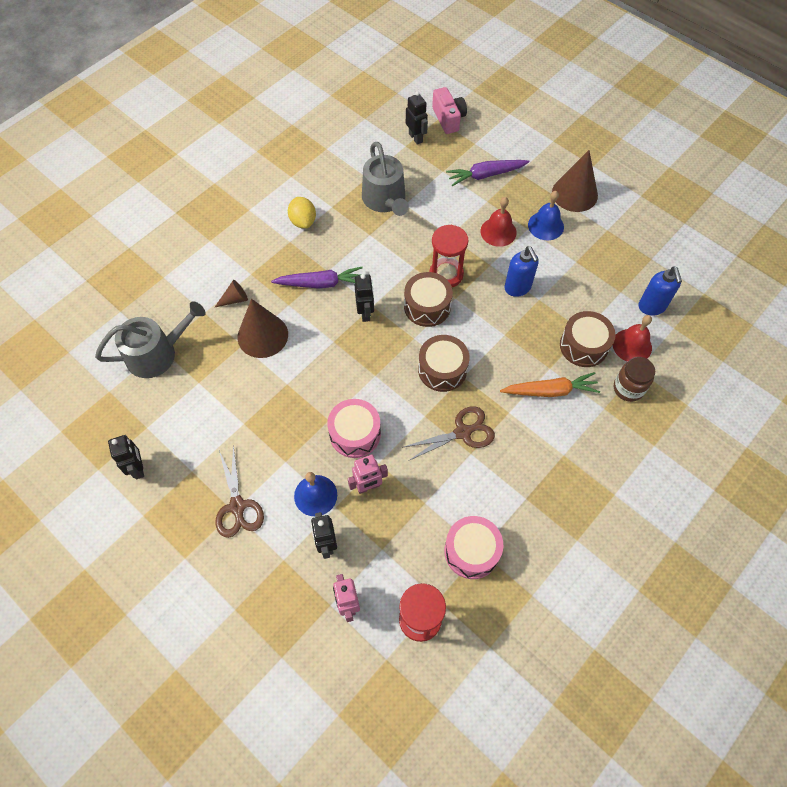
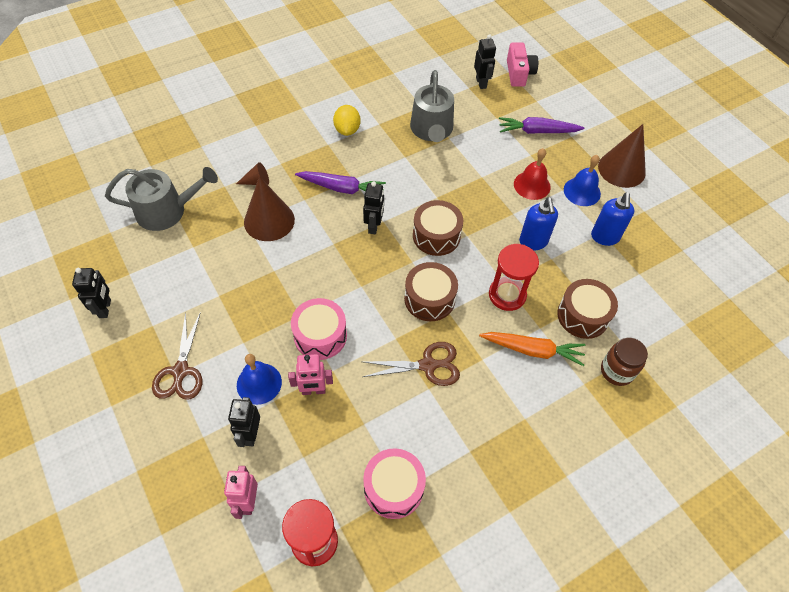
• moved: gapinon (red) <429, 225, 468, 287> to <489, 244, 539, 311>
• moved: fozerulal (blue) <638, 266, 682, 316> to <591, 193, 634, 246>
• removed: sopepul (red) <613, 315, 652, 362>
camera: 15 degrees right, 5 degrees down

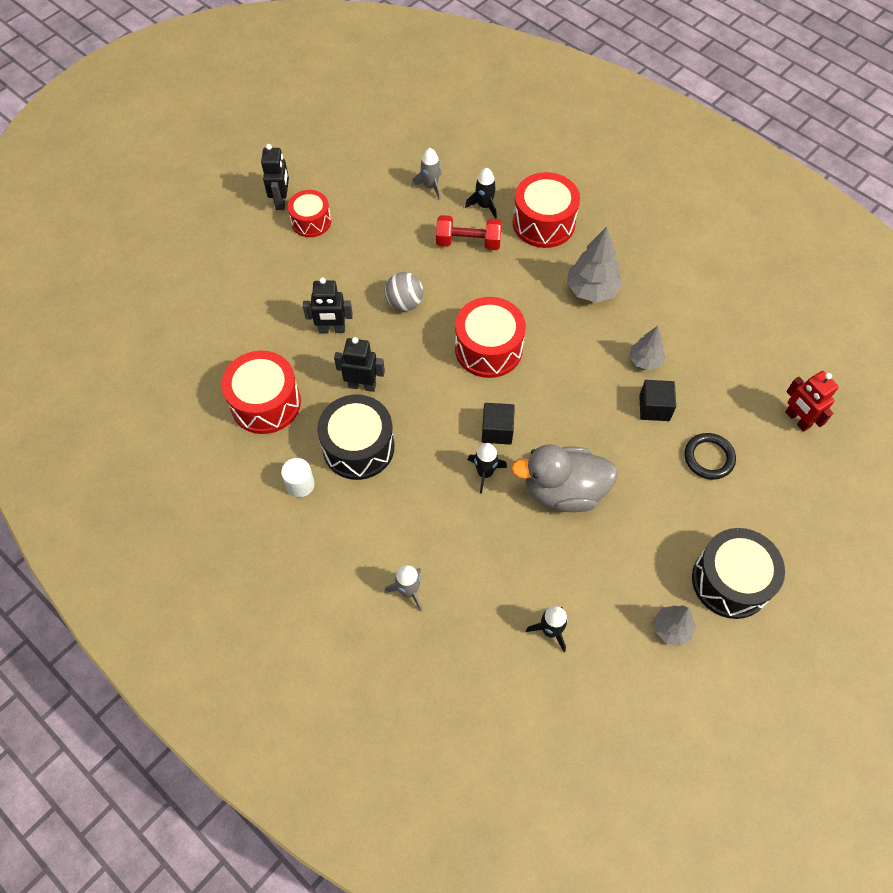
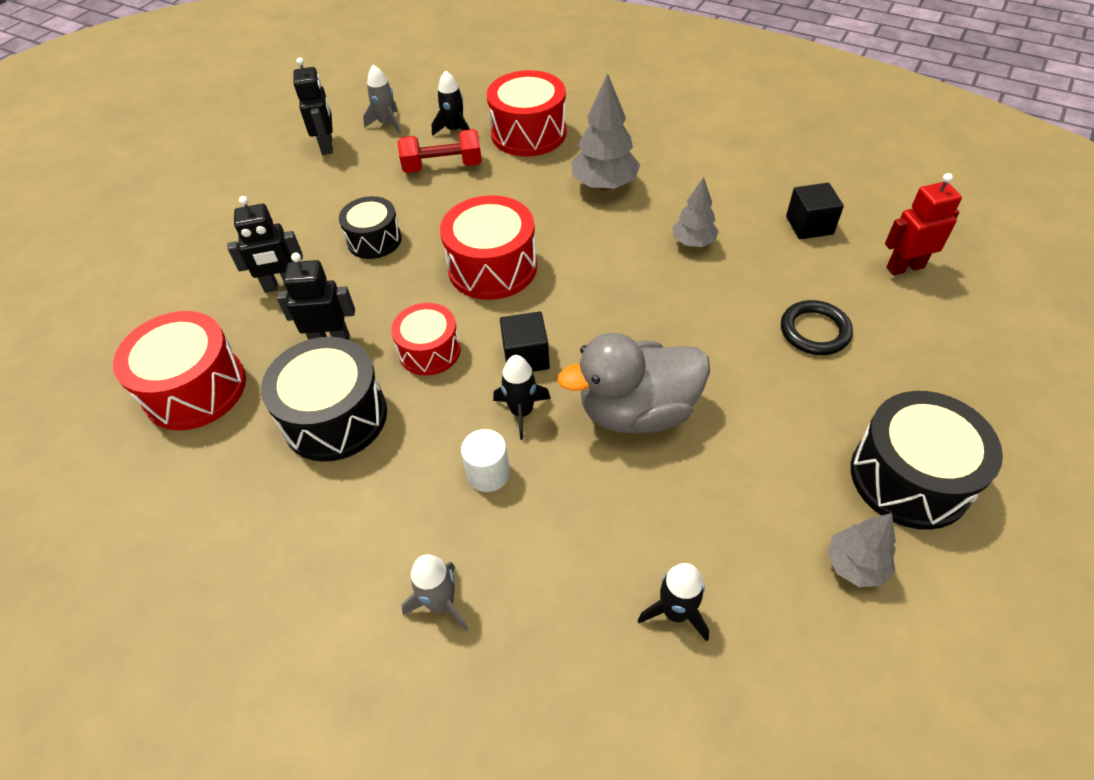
• moved: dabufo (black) <261, 144, 289, 210> to <293, 58, 333, 155>
• moved: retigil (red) <288, 190, 331, 237> to <391, 303, 461, 376>
• replaced: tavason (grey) <384, 272, 423, 311> to retigil (black) <339, 196, 402, 259>
• turned: dabufo (red) <785, 371, 839, 432> = <885, 173, 962, 275> 120 degrees clockwise
• moved: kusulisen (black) <639, 380, 676, 421> to <786, 183, 844, 239>
• moved: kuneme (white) <281, 458, 315, 497> to <461, 429, 510, 492>
camera: 10 degrees left, 10 degrees down

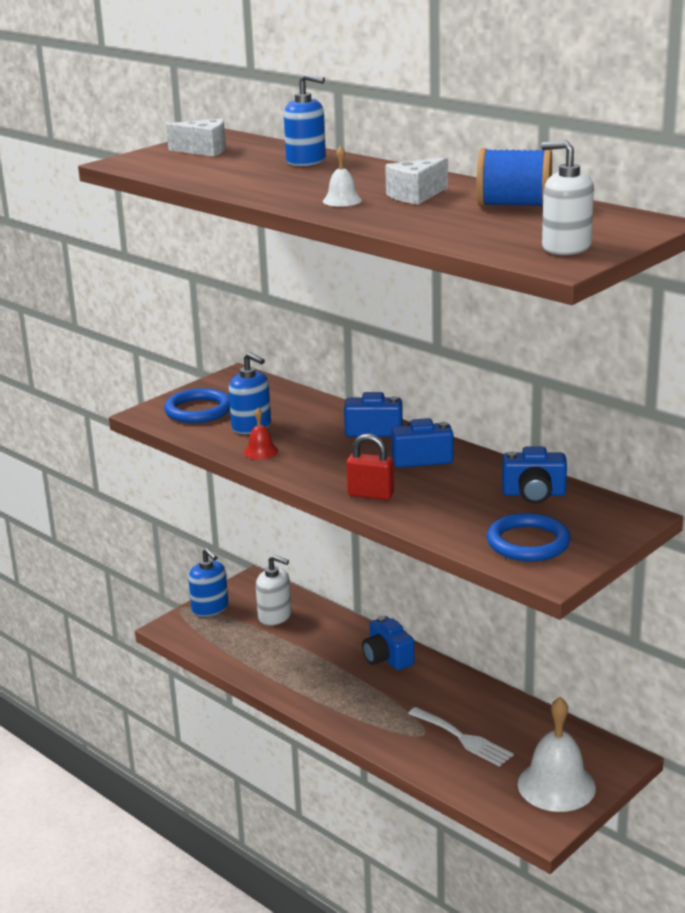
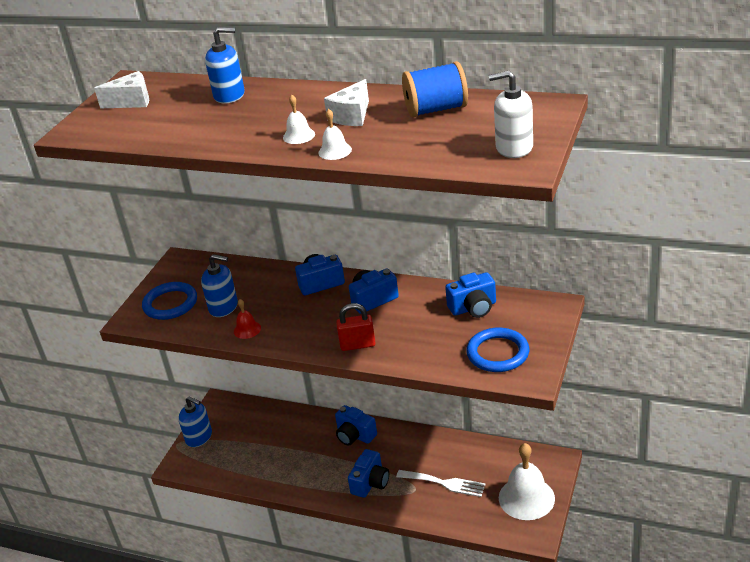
• removed: fozerulal (white) <256, 555, 291, 626>
• added: sopepul (white) <318, 109, 352, 160>
• added: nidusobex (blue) <348, 449, 389, 498>
camera: 20 degrees left, 10 degrees up

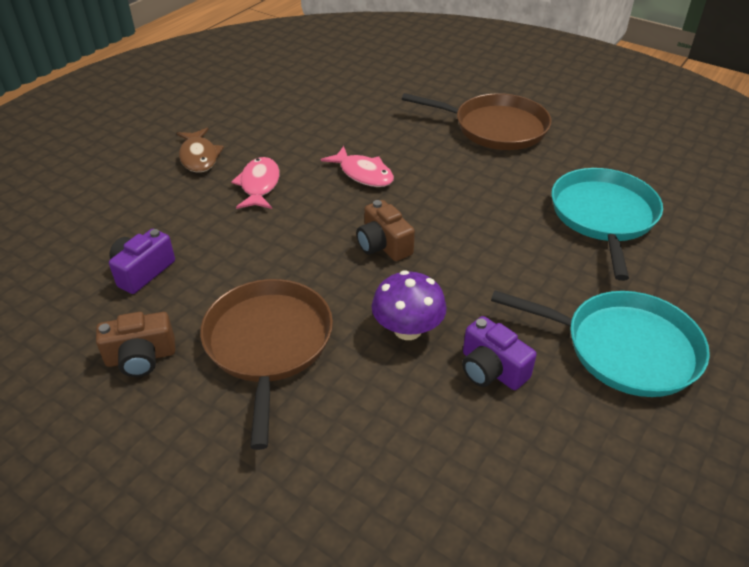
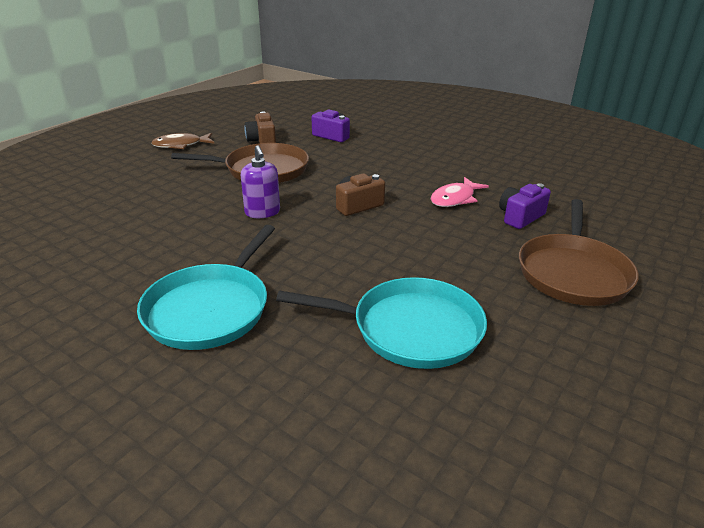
• moved: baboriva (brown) <177, 128, 224, 173> to <151, 133, 215, 149>
• removed: baboriva (pink) <231, 157, 280, 209>
• replaced: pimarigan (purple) <372, 270, 447, 340> to fozerulal (purple) <241, 145, 280, 218>
• moved: nidusobex (purple) <462, 316, 537, 390> to <499, 183, 551, 229>
camera: 90 degrees right, 10 degrees down

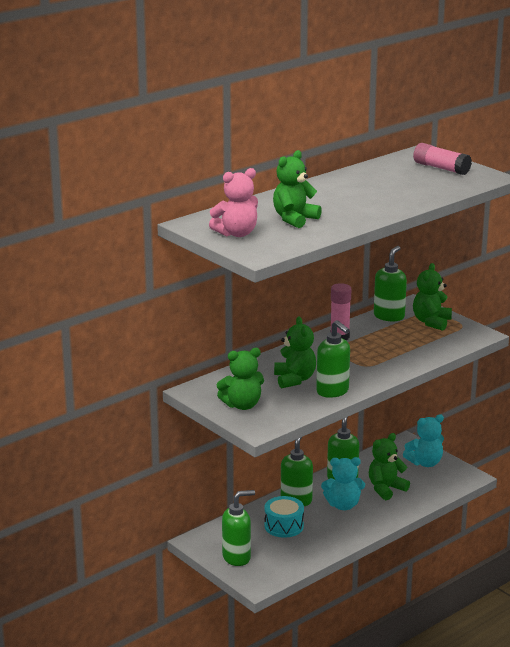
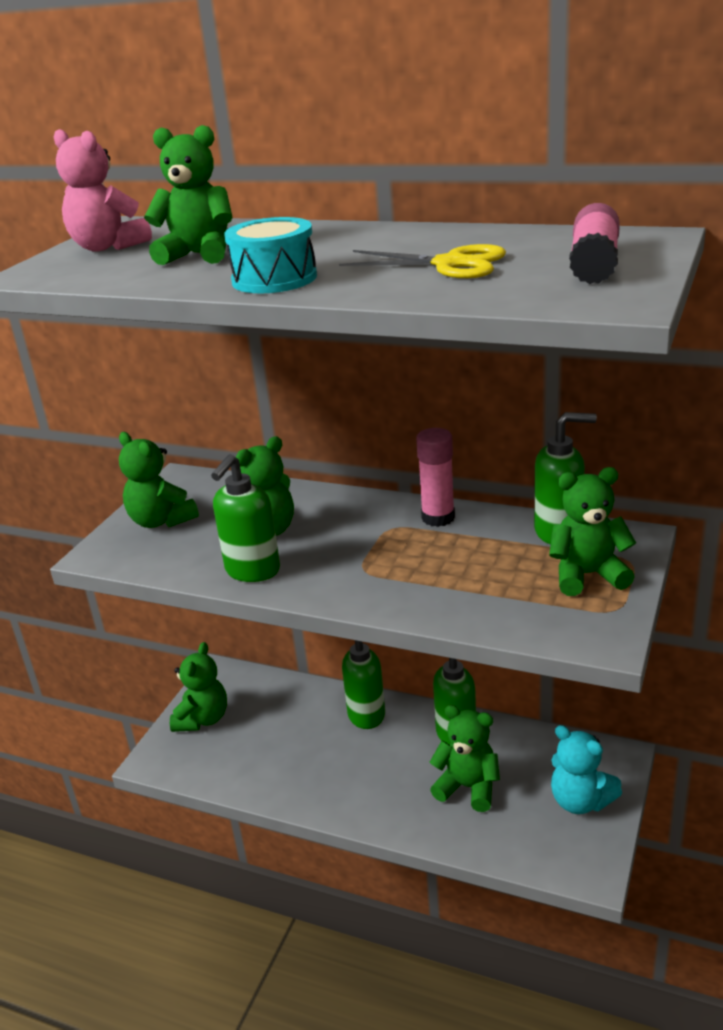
• removed: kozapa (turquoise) <321, 457, 365, 510>
• replaced: fozerulal (green) <222, 490, 255, 566> to kozapa (green) <170, 642, 227, 732>
• moved: retigil (turquoise) <265, 496, 304, 538> to <224, 217, 317, 293>
• added: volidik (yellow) <339, 244, 506, 278>
camera: 65 degrees right, 5 degrees up

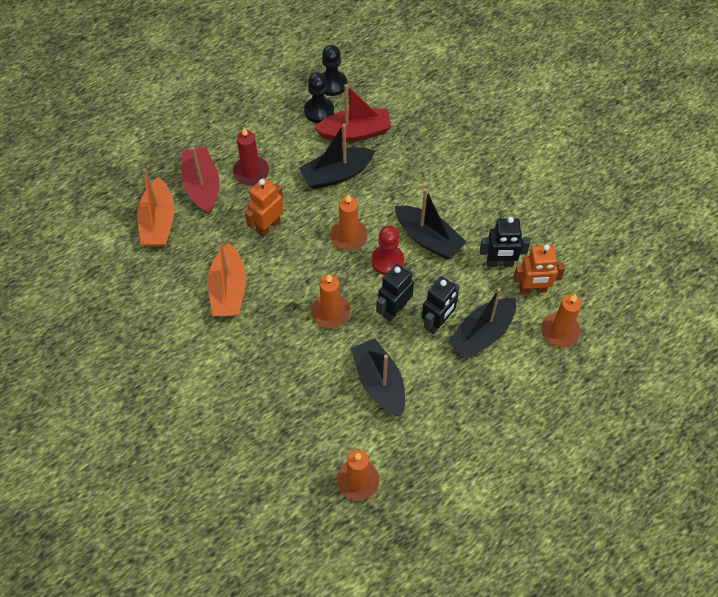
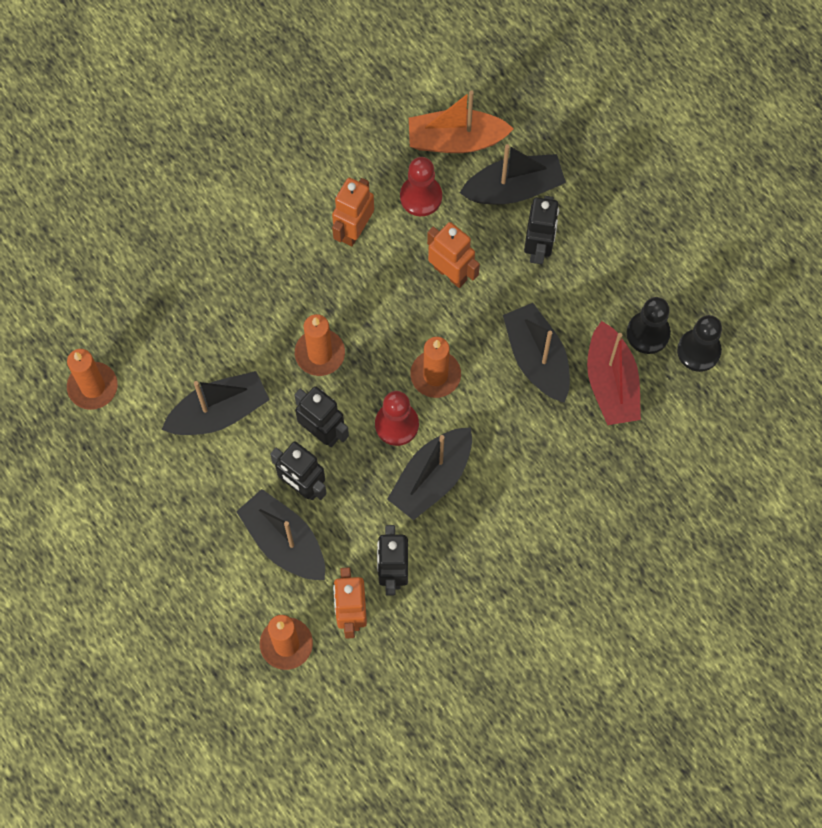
• replaced: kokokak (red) <233, 127, 269, 185> to dabufo (black) <524, 196, 559, 264>
• recoloured: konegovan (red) <182, 147, 219, 214> to konegovan (black) <460, 144, 566, 204>
• replaced: konegovan (orange) <208, 239, 246, 316> to dabufo (orange) <332, 178, 374, 247>
• added: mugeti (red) <400, 157, 442, 216>
camera: 90 degrees right, 10 degrees up

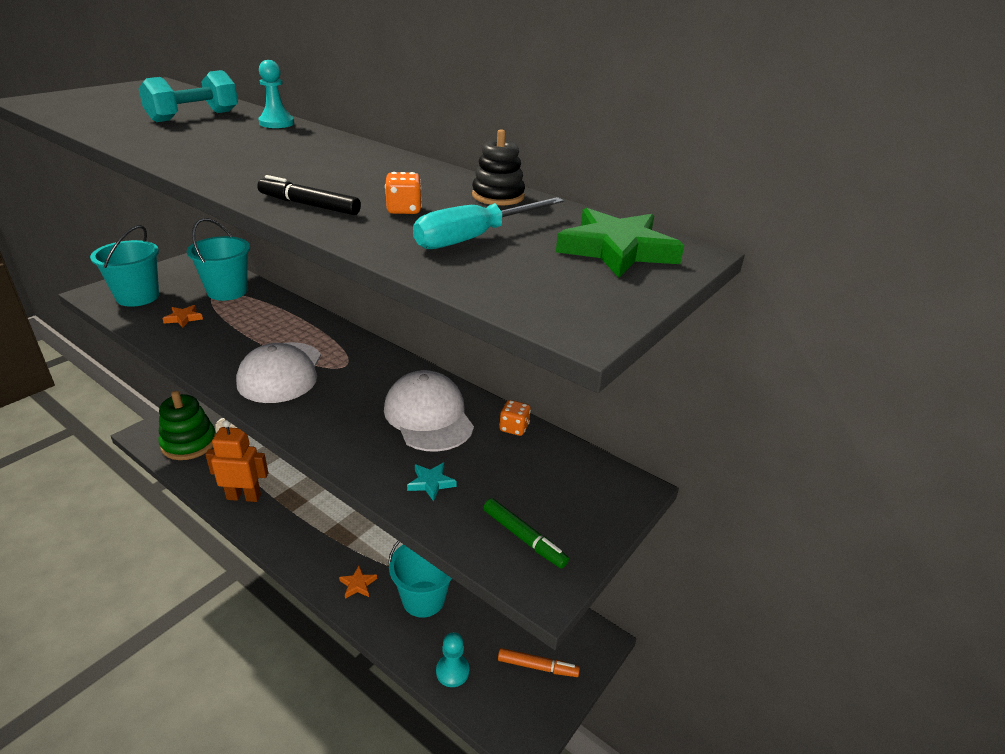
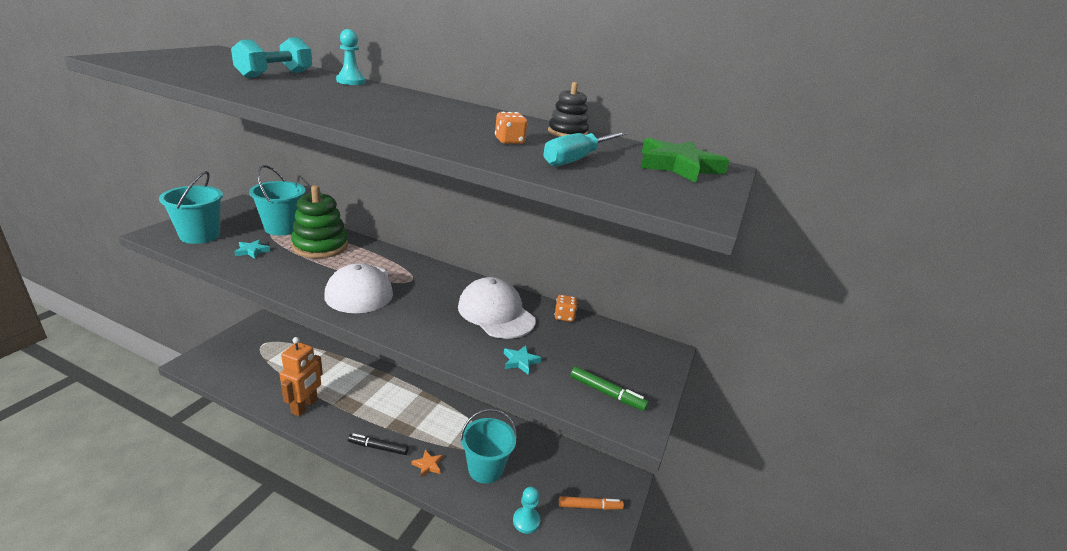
• moved: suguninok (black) <257, 175, 361, 215> to <348, 433, 409, 455>
• recoloured: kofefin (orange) <162, 305, 203, 328> to kofefin (turquoise) <234, 239, 270, 259>
• moved: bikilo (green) <158, 391, 216, 460> to <291, 185, 348, 258>
• turned: dabufo (orange) <205, 420, 268, 502> = <280, 337, 323, 417> 120 degrees clockwise
camera: 15 degrees left, 5 degrees down

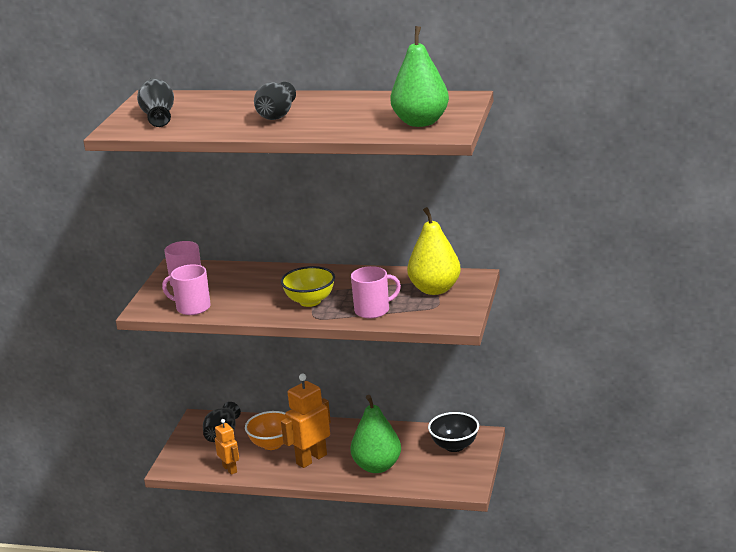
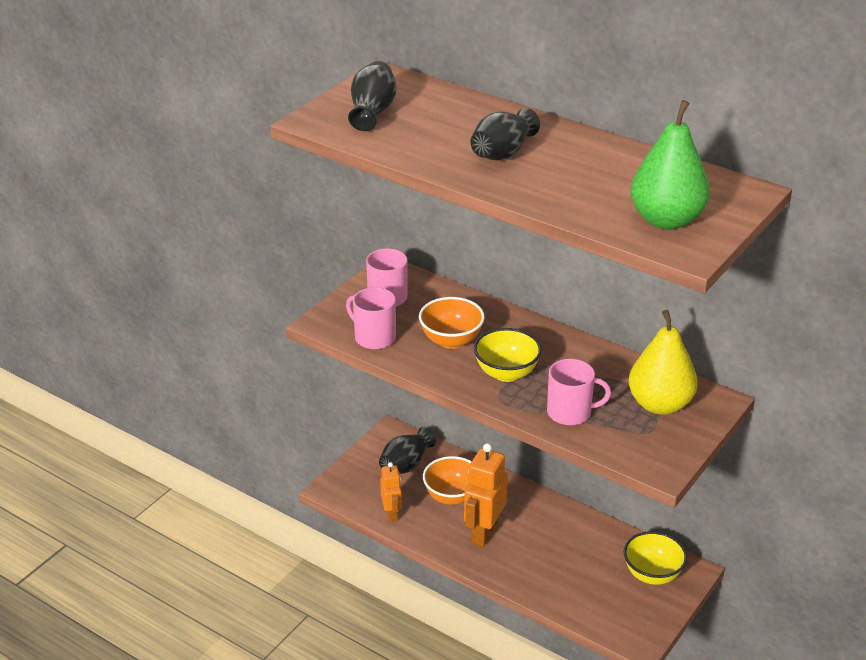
• turned: dabufo (orange) <281, 374, 331, 468> = <464, 443, 508, 547> 45 degrees counterclockwise
• removed: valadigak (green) <350, 395, 401, 473>
• recoloured: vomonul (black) <428, 412, 479, 452> to vomonul (yellow) <624, 531, 687, 585>
• added: vomonul (orange) <419, 297, 485, 349>
camera: 20 degrees right, 10 degrees up

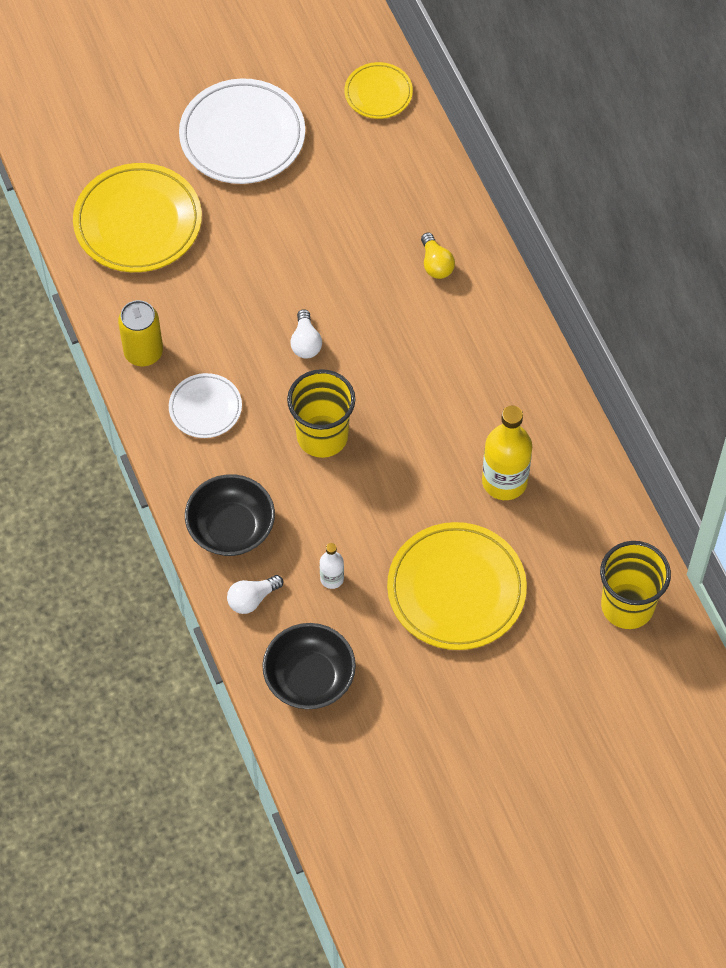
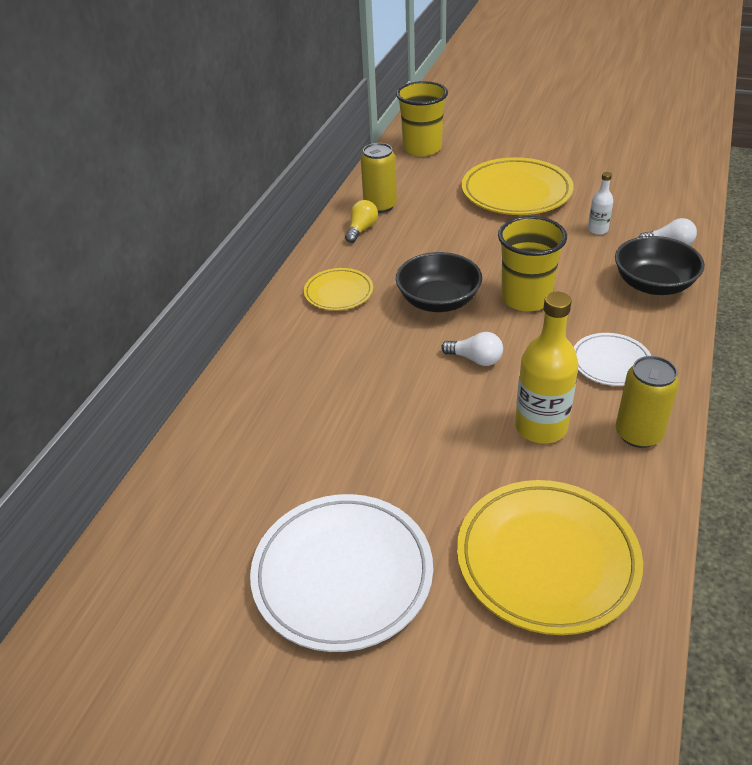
• moved: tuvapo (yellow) <344, 62, 413, 119> to <304, 268, 373, 311>
• moved: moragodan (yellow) <421, 232, 455, 279> to <345, 200, 378, 243>
• turned: moragodan (white) <290, 309, 322, 358> = <441, 332, 503, 366> 75 degrees clockwise
• moved: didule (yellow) <482, 406, 532, 500> to <515, 292, 579, 443>
• moved: vomonul (black) <262, 623, 356, 709> to <396, 252, 482, 312>
• added: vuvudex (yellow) <361, 143, 397, 213>
camera: 135 degrees left, 20 degrees down

